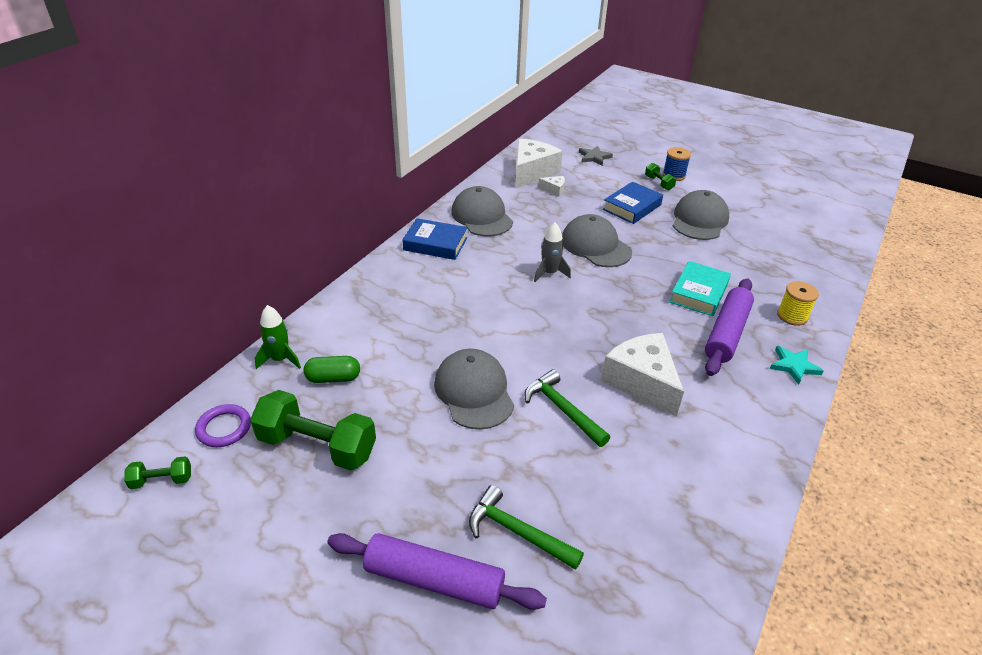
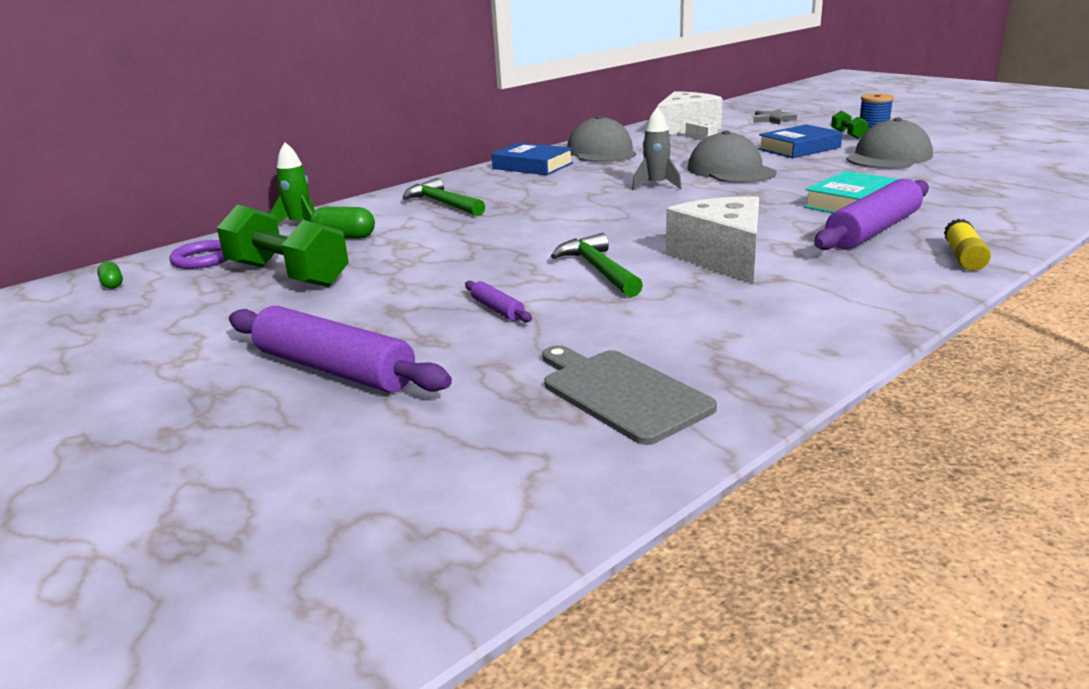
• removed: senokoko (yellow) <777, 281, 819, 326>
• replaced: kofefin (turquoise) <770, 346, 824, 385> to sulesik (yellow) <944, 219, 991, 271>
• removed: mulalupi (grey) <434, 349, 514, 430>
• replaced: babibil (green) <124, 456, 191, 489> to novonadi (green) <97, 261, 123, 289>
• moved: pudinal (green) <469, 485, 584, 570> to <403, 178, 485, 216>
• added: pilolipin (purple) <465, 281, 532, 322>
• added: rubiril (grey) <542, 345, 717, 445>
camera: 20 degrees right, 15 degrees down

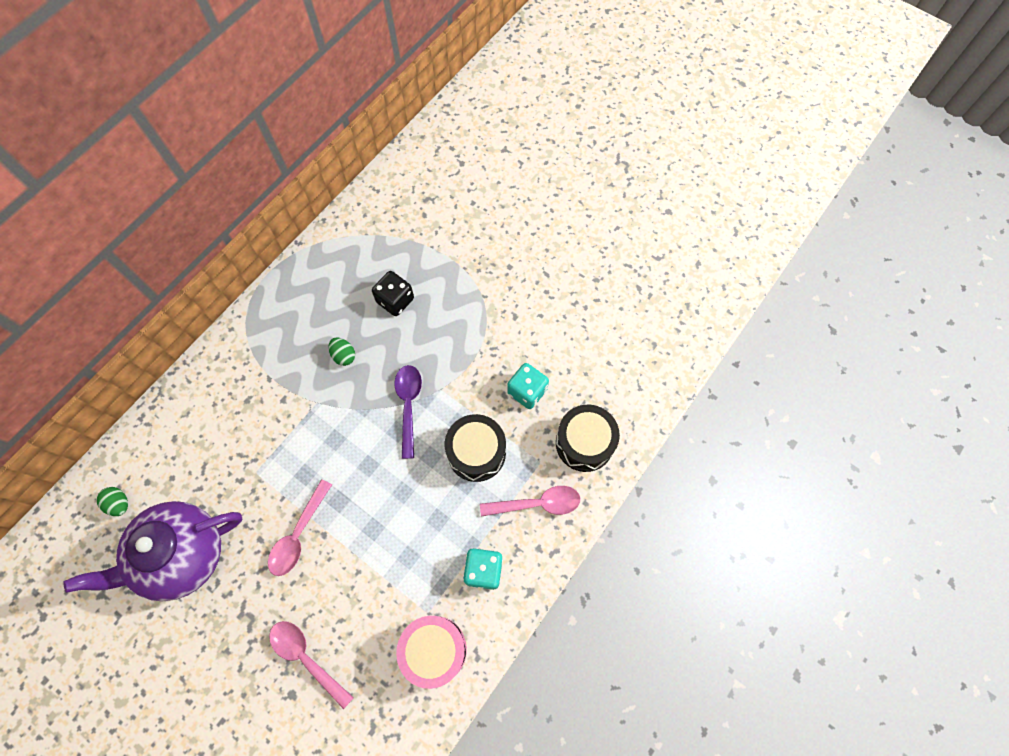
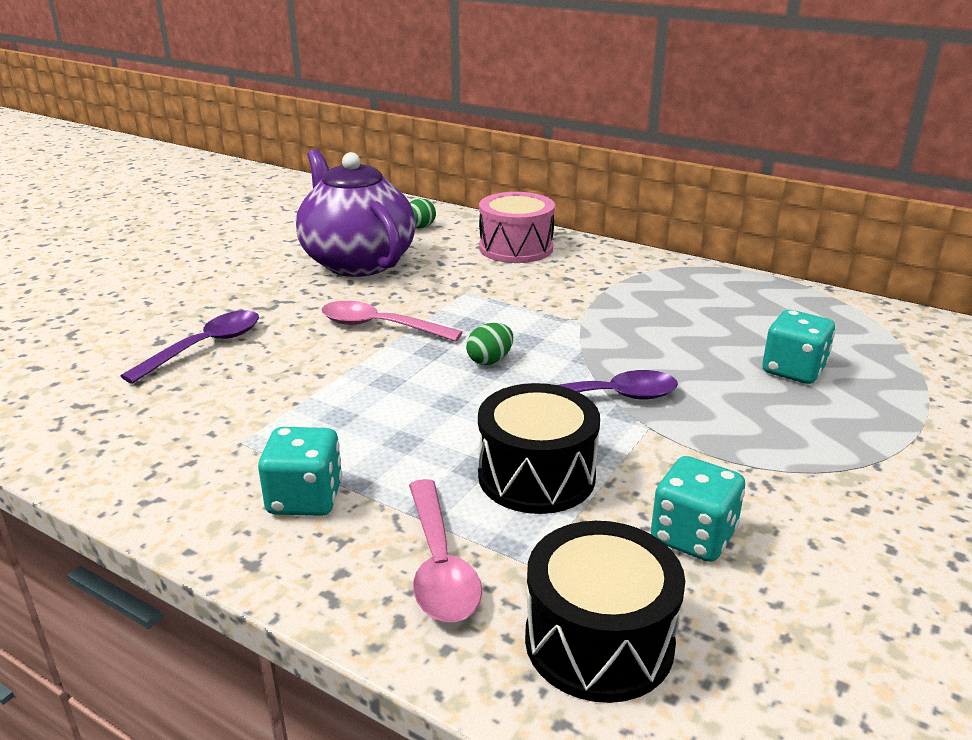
• recoloured: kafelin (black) <372, 271, 414, 316> to kafelin (turquoise) <762, 310, 835, 384>
• moved: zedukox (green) <328, 337, 355, 366> to <466, 323, 513, 365>
• moved: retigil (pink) <396, 616, 467, 689> to <479, 192, 555, 263>
• recoloured: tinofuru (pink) <269, 621, 354, 709> to tinofuru (purple) <121, 310, 259, 384>
camera: 85 degrees right, 40 degrees down

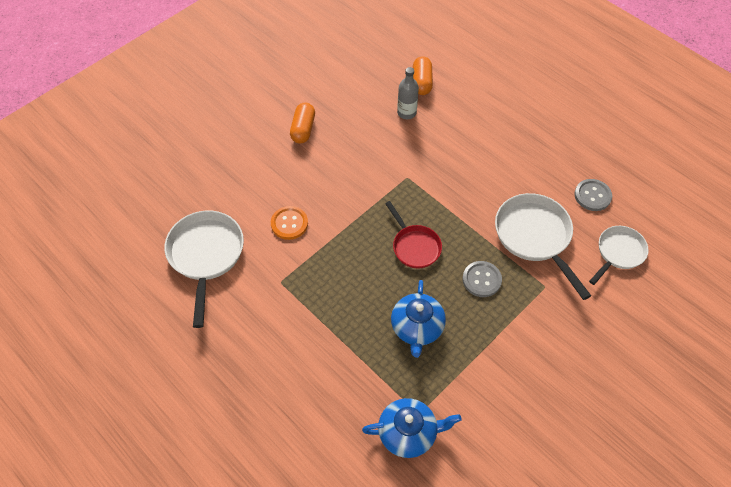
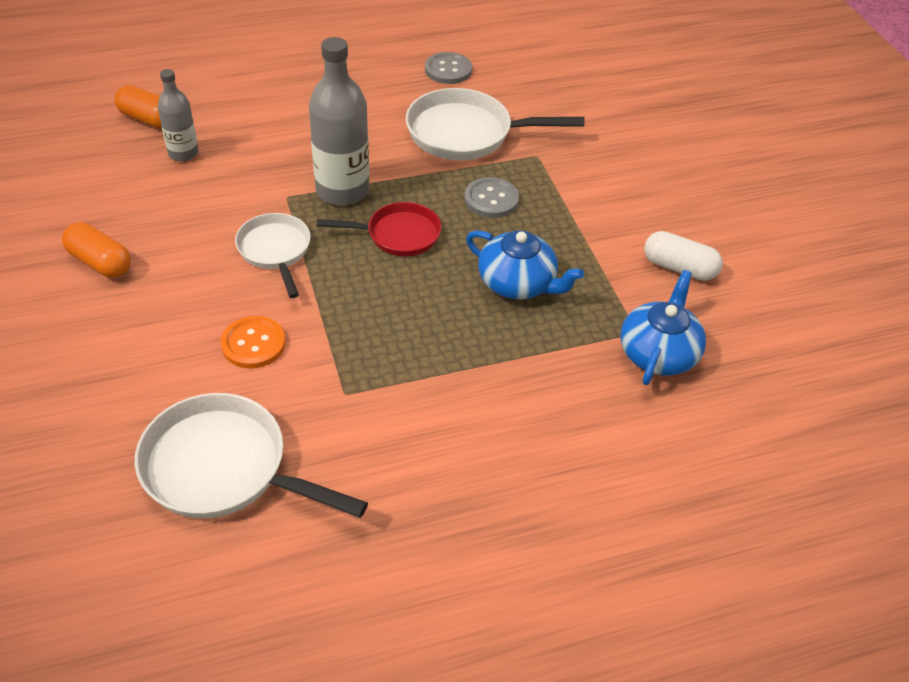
• moved: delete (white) <589, 226, 649, 285> to <235, 213, 311, 298>
• added: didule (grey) <309, 37, 369, 206>
• added: novonadi (white) <644, 231, 723, 281>
camera: 65 degrees left, 10 degrees down

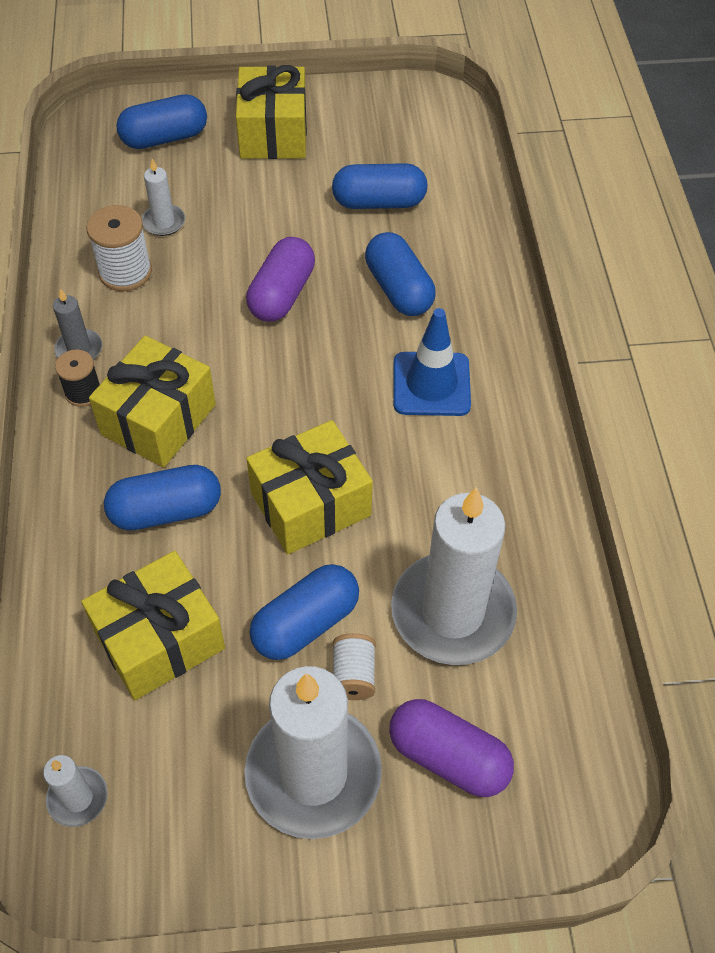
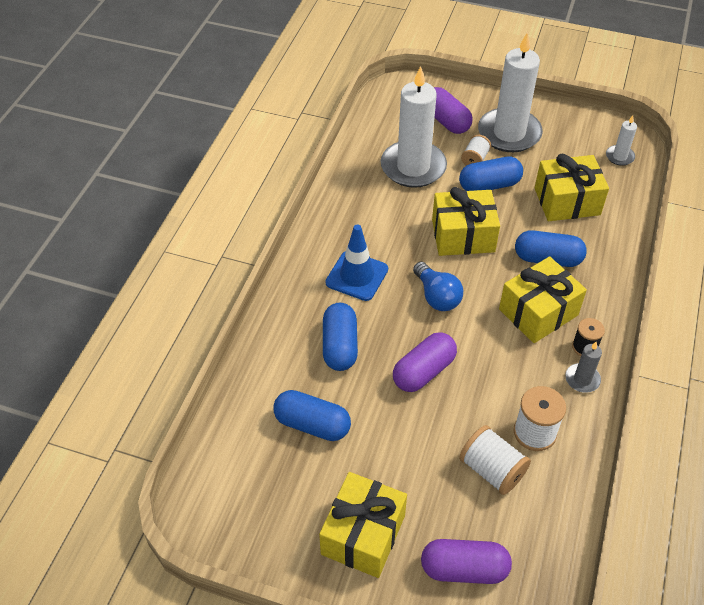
• recoloured: novonadi (blue) <116, 94, 207, 149> to novonadi (purple) <421, 539, 512, 584>
• replaced: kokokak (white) <142, 159, 185, 236> to senokoko (white) <459, 425, 531, 495>
• added: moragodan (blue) <413, 262, 463, 311>
camera: 155 degrees left, 5 degrees down

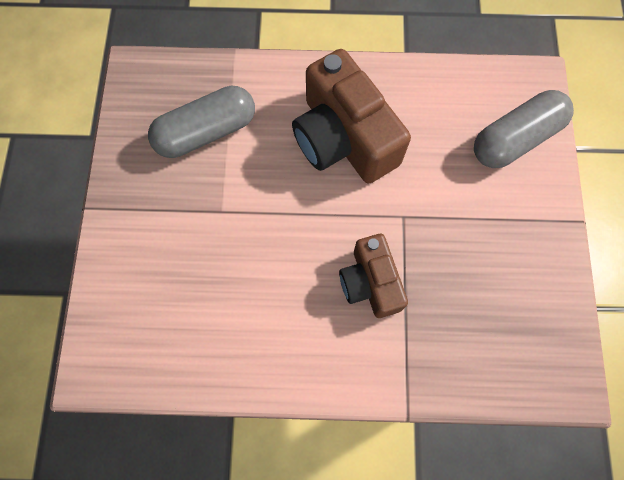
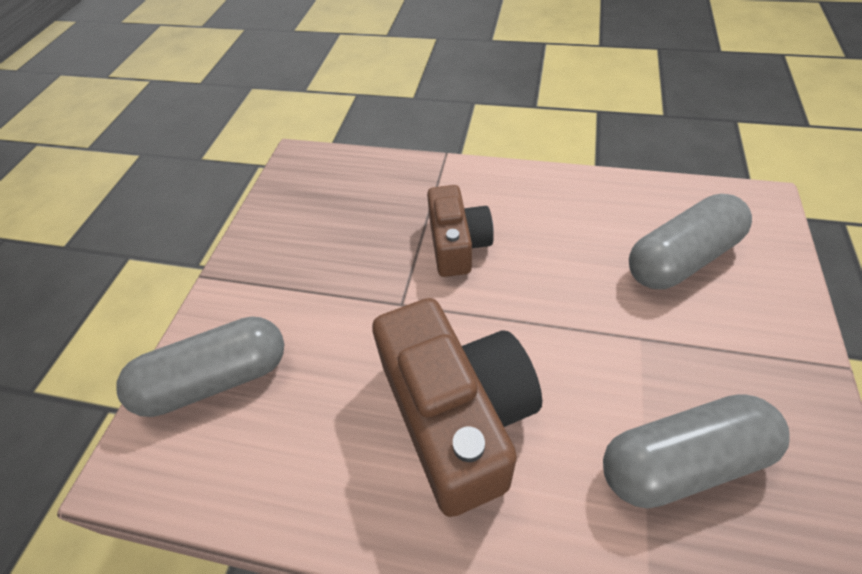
• added: novonadi (grey) <629, 194, 752, 289>
camera: 165 degrees left, 20 degrees down

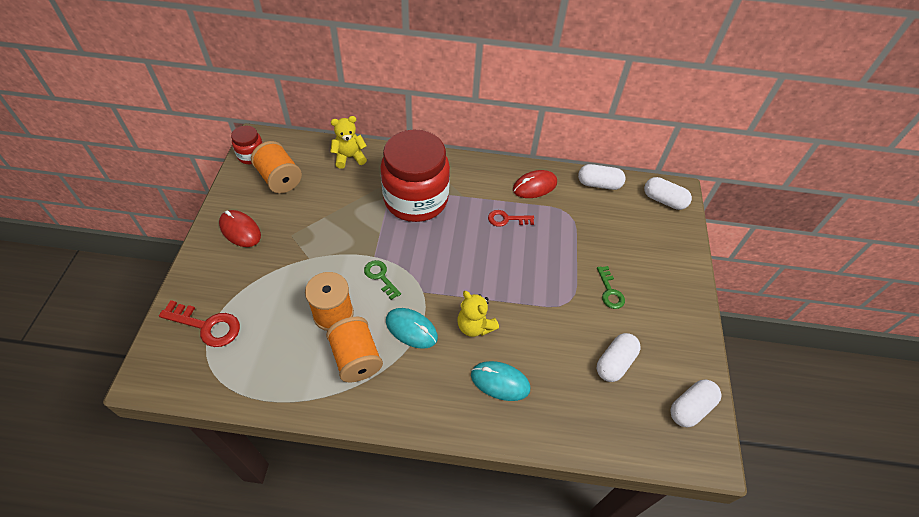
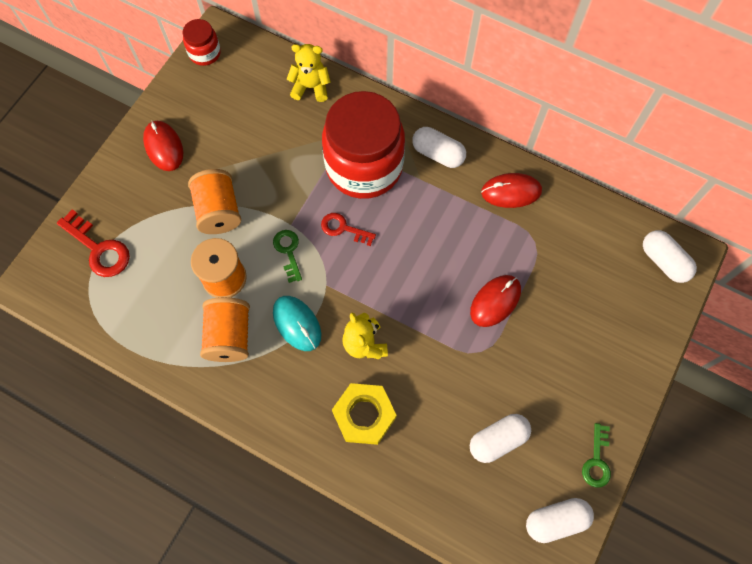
• moved: senokoko (orange) <251, 141, 302, 193> to <188, 169, 241, 234>
• moved: novonadi (white) <578, 164, 626, 190> to <412, 127, 466, 168>
• moved: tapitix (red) <488, 210, 534, 227> to <321, 213, 376, 246>
• moved: tapitix (green) <597, 266, 625, 309> to <582, 423, 611, 488>
• replaced: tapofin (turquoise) <471, 361, 530, 401> to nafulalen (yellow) <332, 383, 397, 445>
• added: tapofin (red) <470, 275, 521, 327>
camera: 25 degrees right, 15 degrees up

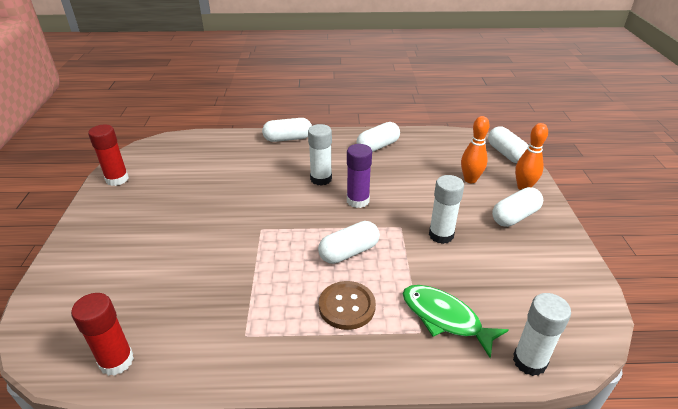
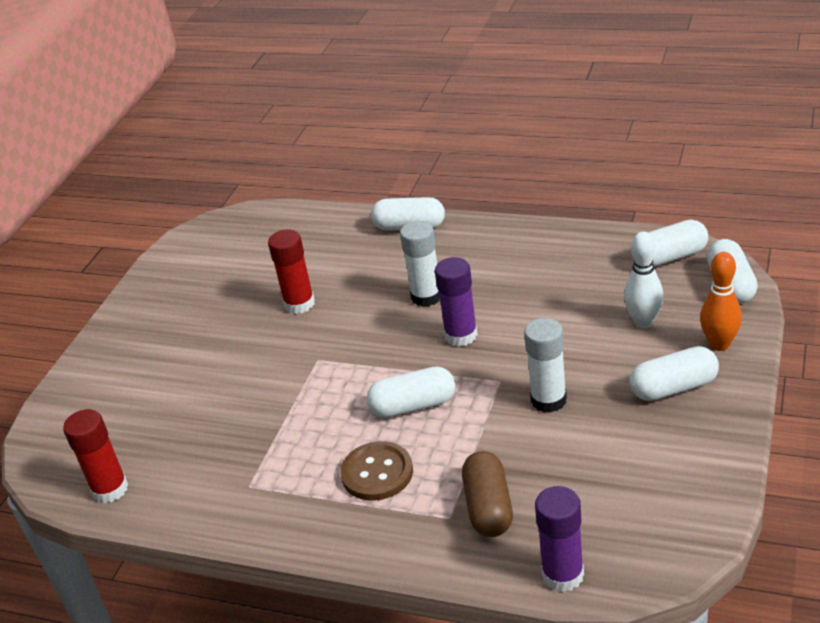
• recoloured: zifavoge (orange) <461, 116, 490, 183> to zifavoge (white) <624, 232, 664, 328>
• moved: novonadi (white) <357, 122, 400, 152> to <631, 220, 708, 267>
• moved: sulesik (red) <88, 124, 129, 186> to <268, 229, 315, 314>
• replaced: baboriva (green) <403, 285, 509, 358> to novonadi (brown) <462, 451, 513, 537>
• recoloured: sulesik (white) <513, 293, 571, 376> to sulesik (purple) <535, 486, 584, 592>
camera: 25 degrees right, 0 degrees up

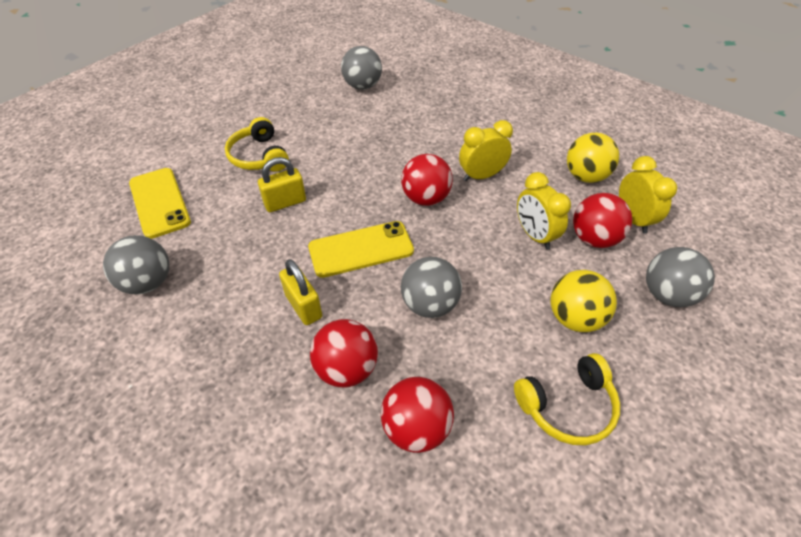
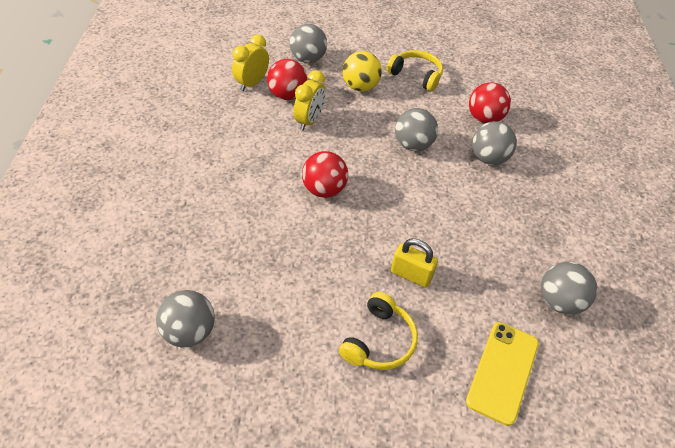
• removed: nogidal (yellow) <459, 120, 513, 181>
• removed: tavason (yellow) <567, 132, 619, 183>
• removed: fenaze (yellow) <308, 221, 414, 278>
• removed: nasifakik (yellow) <279, 259, 322, 325>
• recoloured: tavason (red) <310, 319, 378, 387> to tavason (grey) <472, 121, 517, 165>
camera: 130 degrees left, 0 degrees up

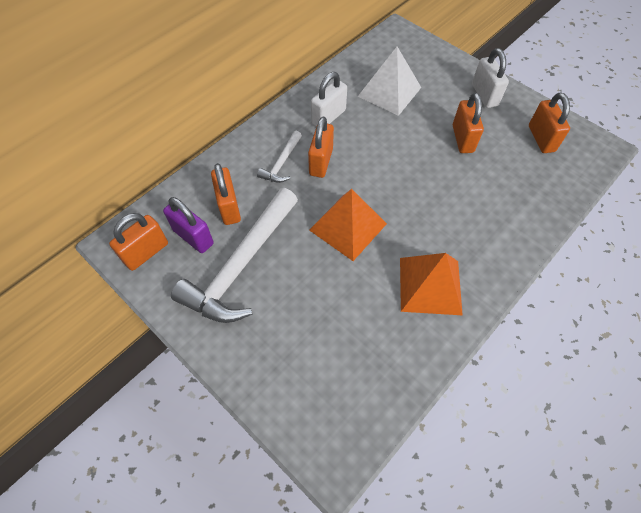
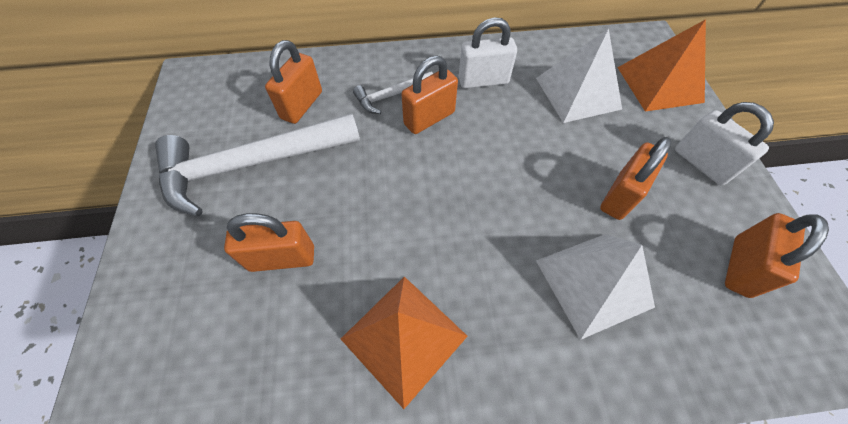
• turned: nasifakik (white) <472, 48, 509, 108> = <675, 102, 774, 185> 60 degrees counterclockwise
• moved: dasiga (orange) <309, 189, 387, 261> to <617, 19, 706, 112>
• removed: nasifakik (purple) <163, 197, 214, 253>
• moved: nasifakik (orange) <109, 213, 168, 271> to <224, 213, 314, 272>
• added: dasiga (white) <536, 234, 655, 340>
camera: 40 degrees right, 0 degrees up

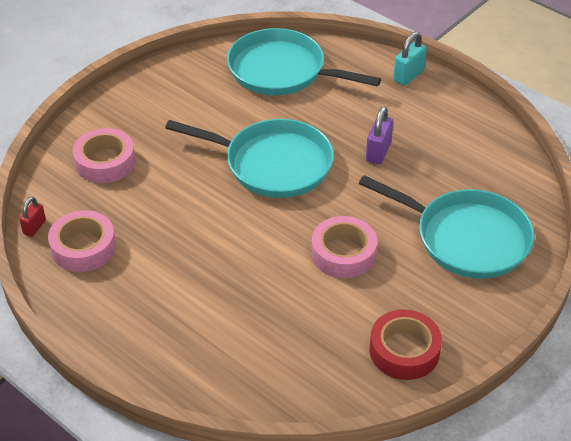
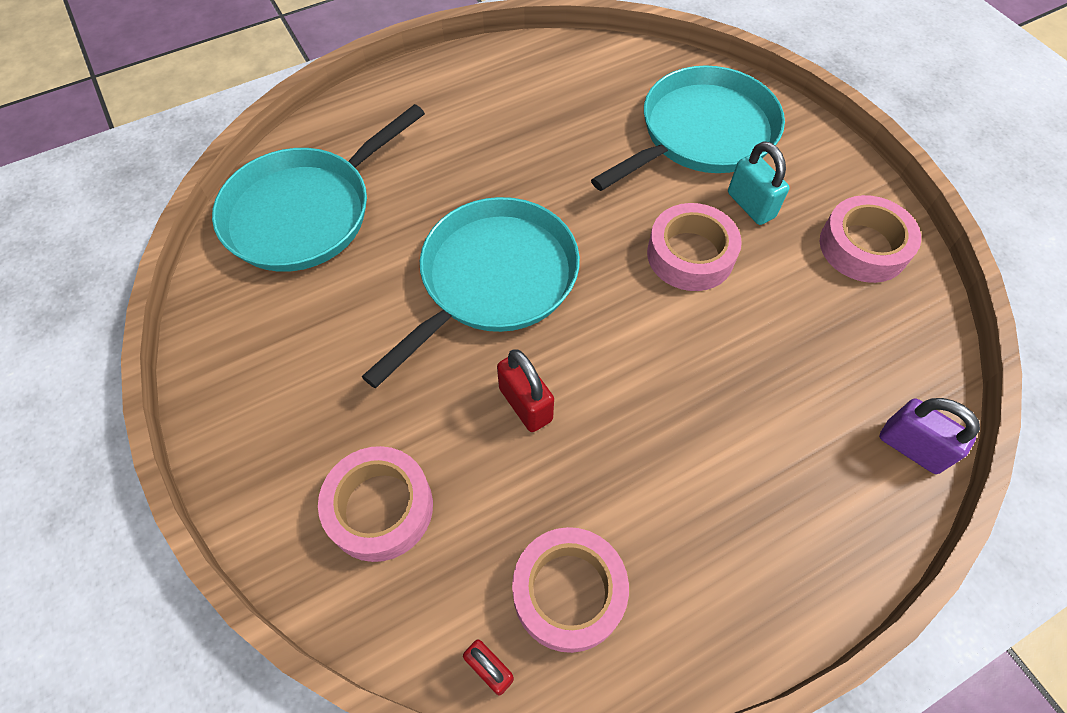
• moved: nasifakik (turquoise) <393, 32, 427, 86> to <728, 141, 790, 225>
• moved: nasifakik (purple) <366, 106, 393, 164> to <879, 398, 980, 474>
• recoloured: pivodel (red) <369, 309, 442, 380> to pivodel (pink) <820, 195, 921, 283>
• added: nasifakik (red) <497, 349, 554, 432>
camera: 70 degrees left, 15 degrees up

